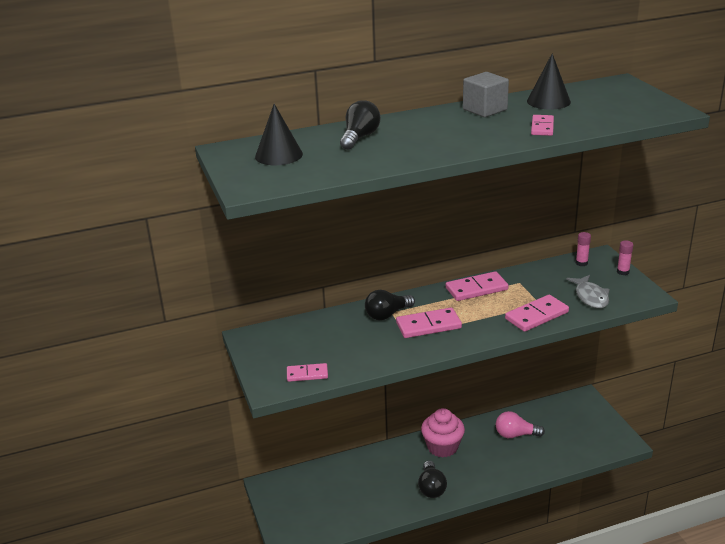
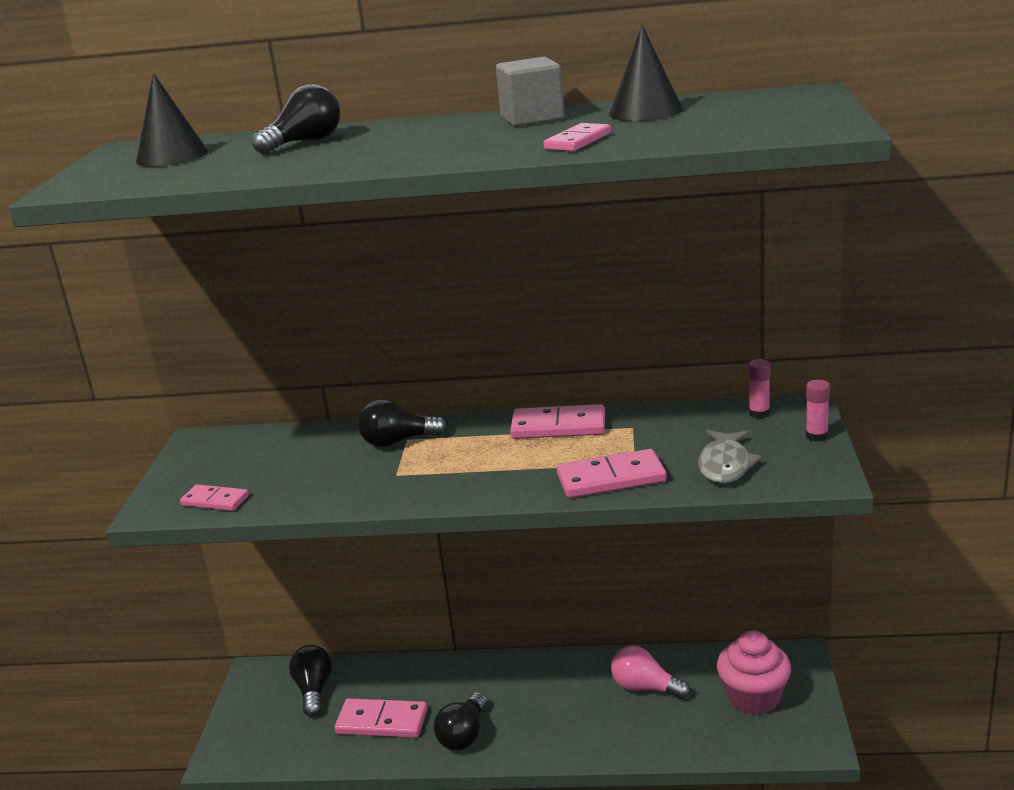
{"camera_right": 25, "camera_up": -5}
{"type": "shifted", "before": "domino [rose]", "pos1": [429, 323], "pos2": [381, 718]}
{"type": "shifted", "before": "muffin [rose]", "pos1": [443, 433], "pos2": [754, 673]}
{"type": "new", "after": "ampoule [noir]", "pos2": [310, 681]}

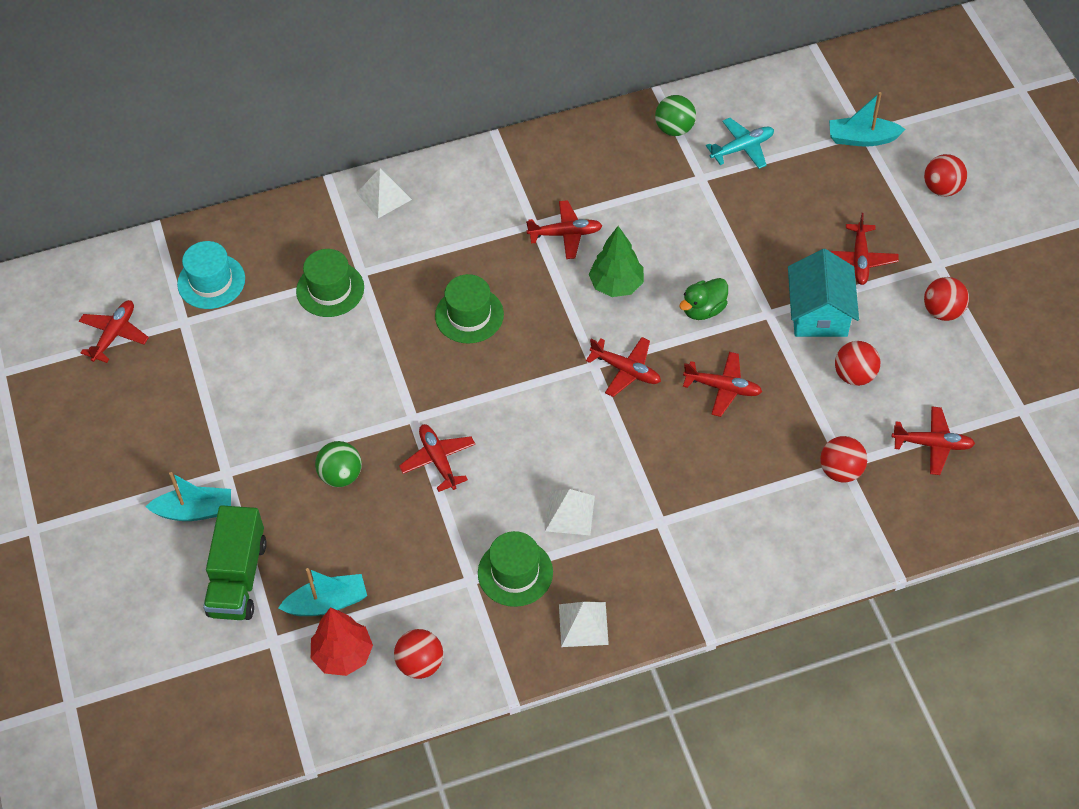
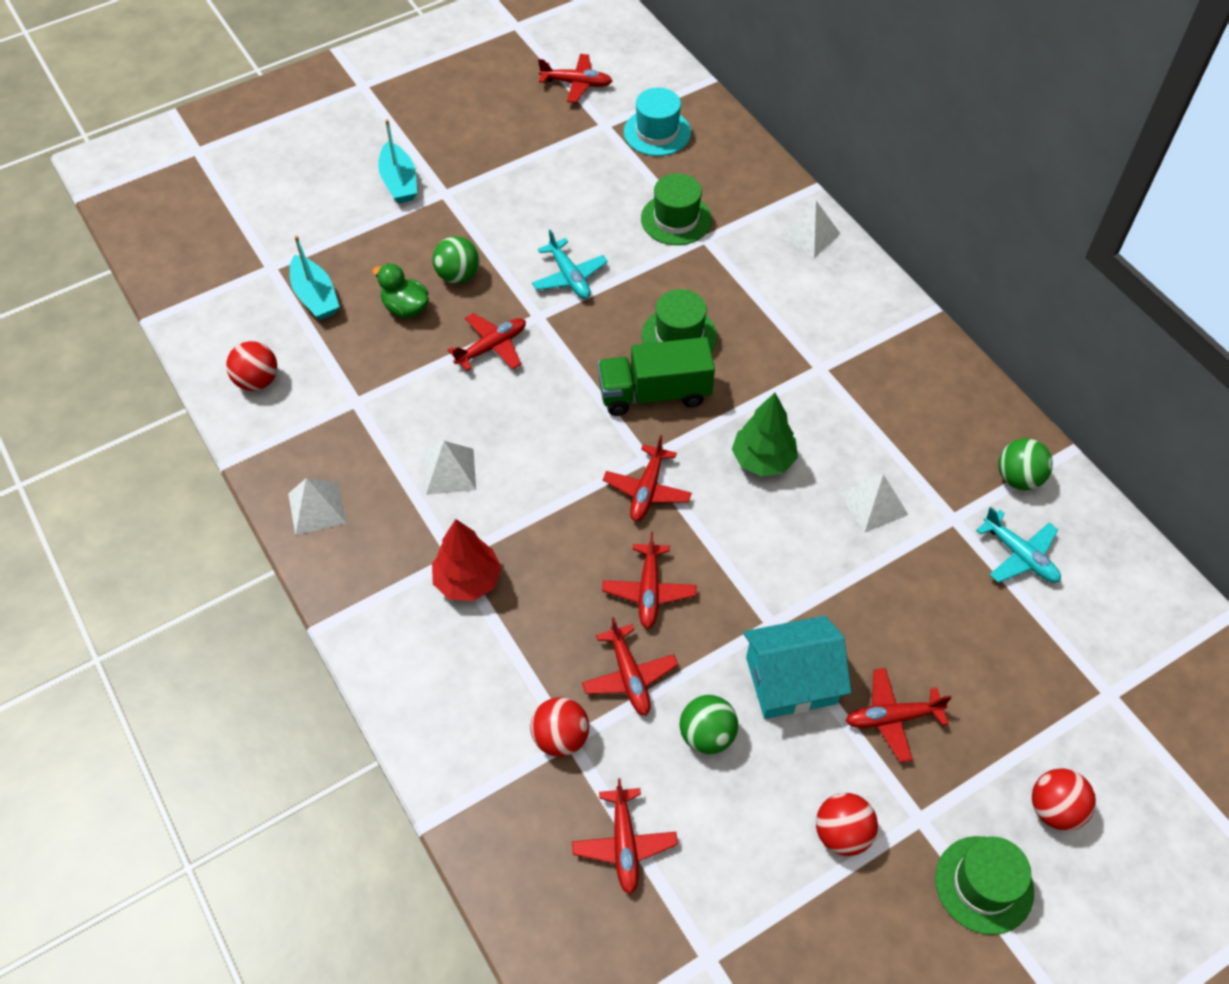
{"camera_right": 75, "camera_up": 0}
{"type": "gone", "before": "bateau [turquoise]", "pos1": [867, 119]}
{"type": "shifted", "before": "avion [rouge]", "pos1": [564, 229], "pos2": [630, 666]}
{"type": "shifted", "before": "canard [vert]", "pos1": [703, 299], "pos2": [400, 291]}
{"type": "repainted", "before": "balle [rouge]", "after": "balle [vert]", "pos1": [857, 363], "pos2": [709, 724]}
{"type": "shifted", "before": "camion [vert]", "pos1": [235, 562], "pos2": [656, 376]}
{"type": "shifted", "before": "chapeau [vert]", "pos1": [515, 569], "pos2": [984, 885]}
{"type": "shifted", "before": "arbre [rouge]", "pos1": [342, 641], "pos2": [467, 560]}
{"type": "new", "after": "avion [turquoise]", "pos2": [570, 264]}
{"type": "new", "after": "pyramide [blanc]", "pos2": [873, 503]}

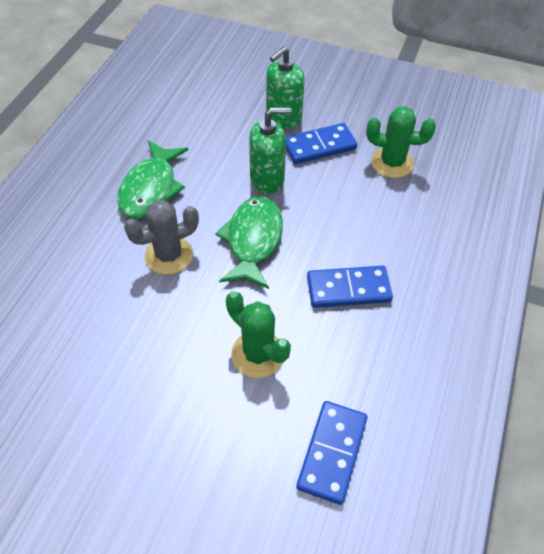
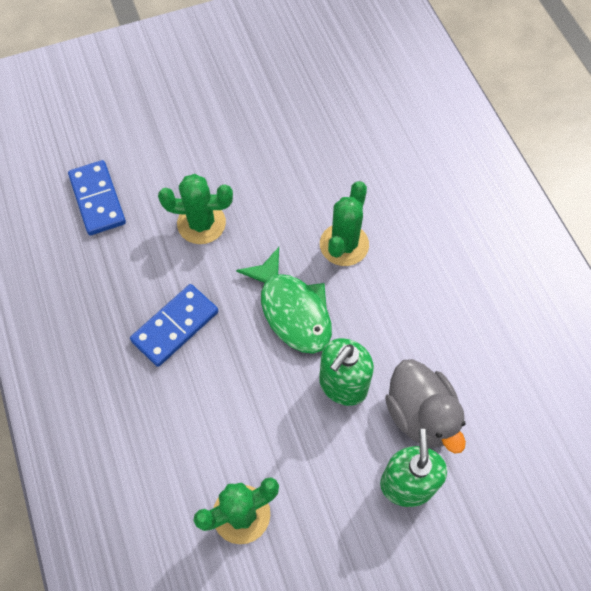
{"camera_right": 140, "camera_up": 10}
{"type": "gone", "before": "domino [bleu]", "pos1": [321, 143]}
{"type": "gone", "before": "poisson [vert]", "pos1": [152, 179]}
{"type": "repainted", "before": "cactus [gris]", "after": "cactus [vert]", "pos1": [161, 237], "pos2": [344, 223]}
{"type": "new", "after": "canard [gris]", "pos2": [425, 406]}

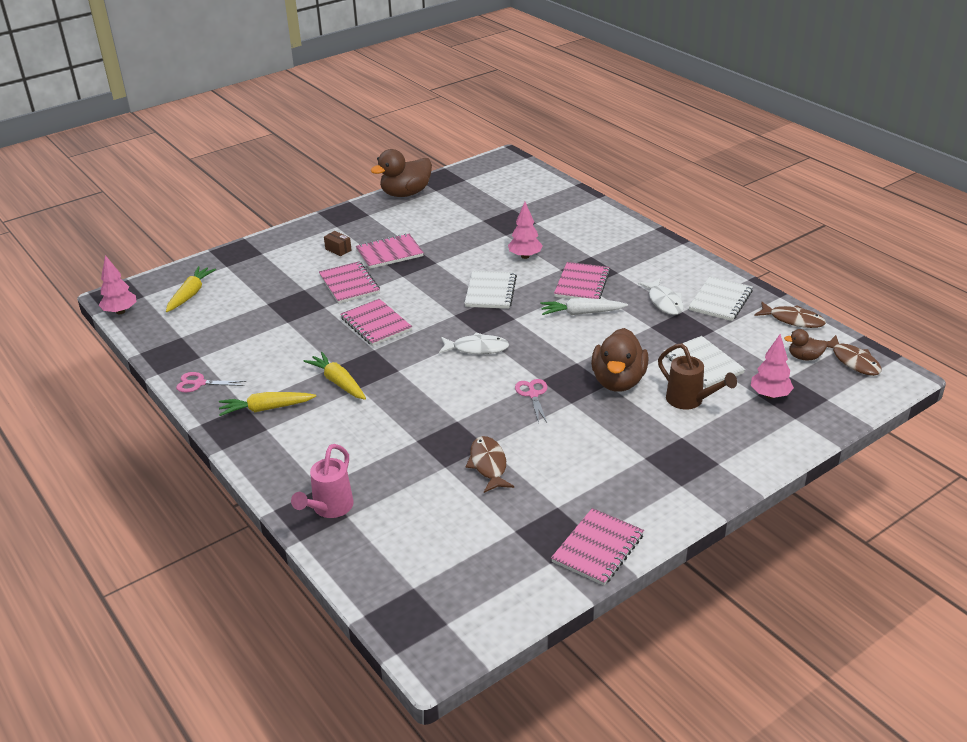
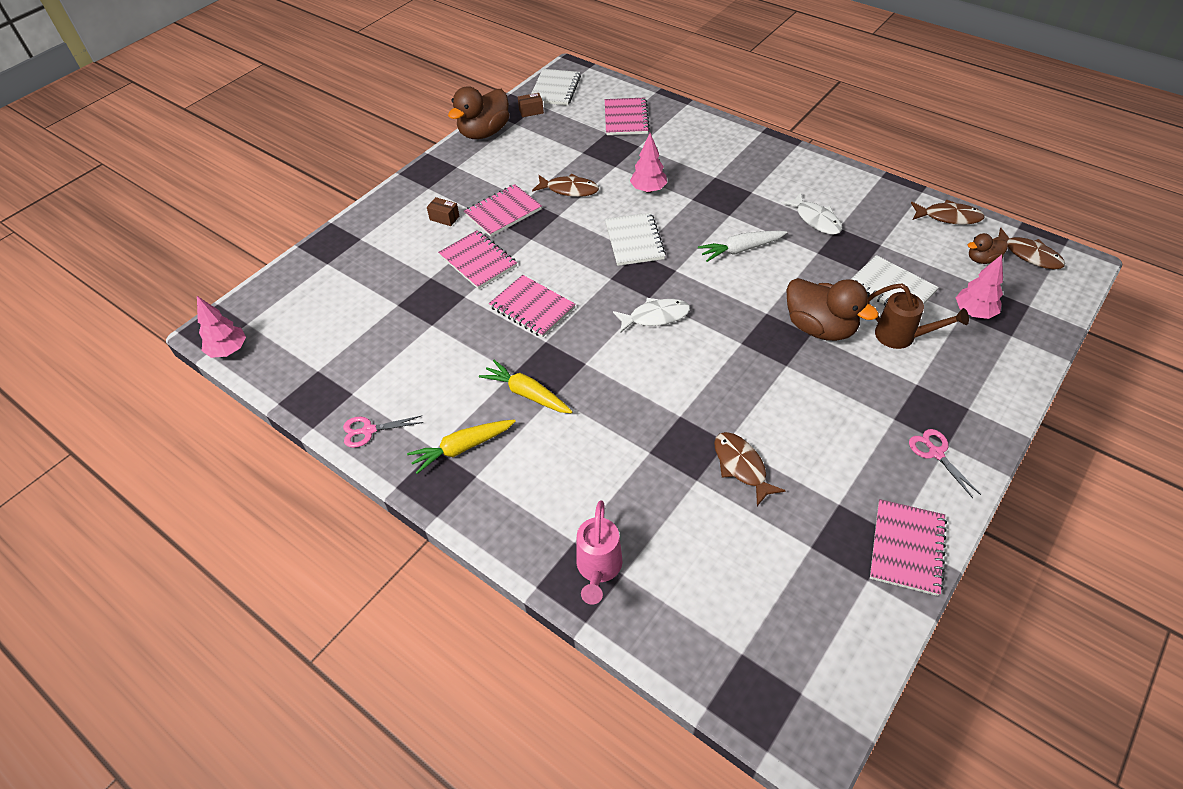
{"camera_right": -15, "camera_up": 15}
{"type": "shifted", "before": "carnet [rose]", "pos1": [582, 280], "pos2": [627, 116]}
{"type": "gone", "before": "carotte [jaune]", "pos1": [191, 289]}
{"type": "shifted", "before": "carnet [blanc]", "pos1": [721, 298], "pos2": [556, 87]}
{"type": "rotated", "before": "canard [marron]", "pos1": [619, 360], "pos2": [832, 309], "turn": -45}
{"type": "shifted", "before": "ciseaux [rose]", "pos1": [531, 401], "pos2": [945, 463]}
{"type": "new", "after": "boîte [marron]", "pos2": [531, 105]}
{"type": "new", "after": "poisson [marron]", "pos2": [565, 185]}

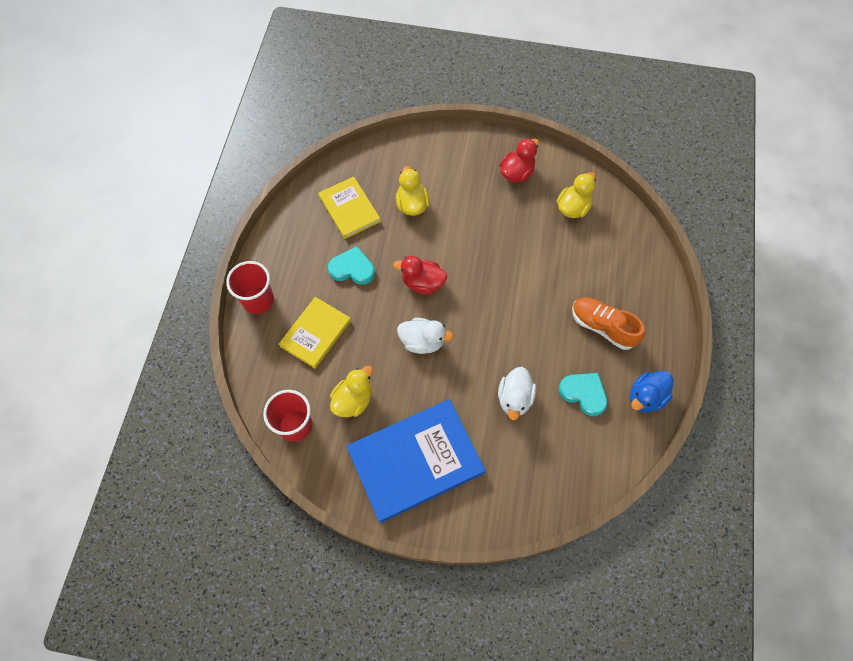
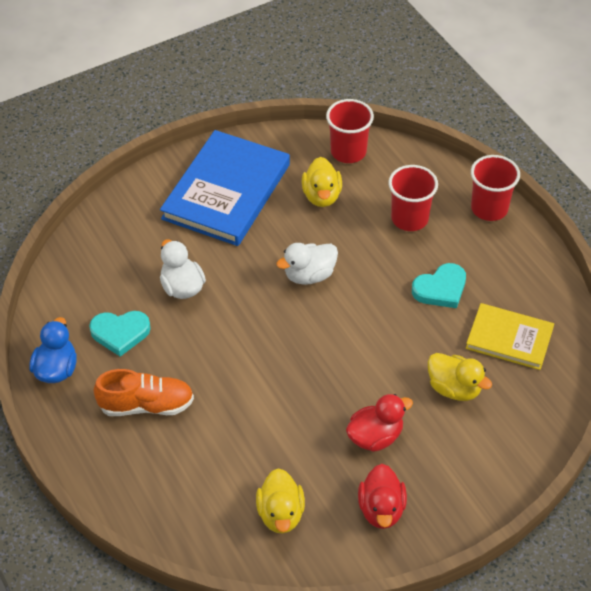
{"camera_right": 140, "camera_up": -15}
{"type": "shifted", "before": "canard [rouge]", "pos1": [420, 275], "pos2": [379, 423]}
{"type": "swapped", "before": "livre [jaune]", "after": "gobelet [rouge]", "pos1": [315, 332], "pos2": [413, 198]}

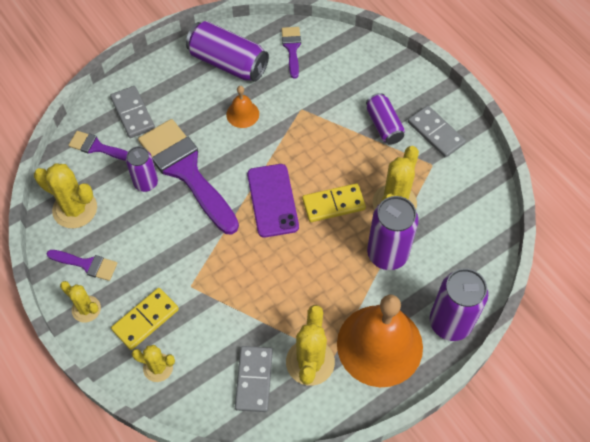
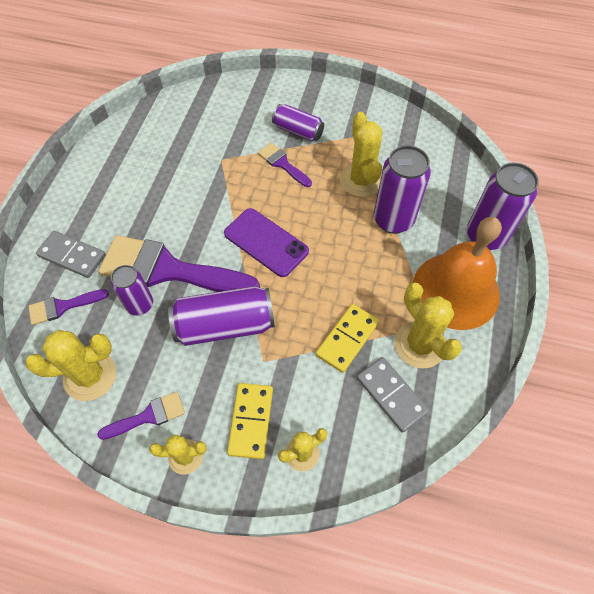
{"camera_right": -40, "camera_up": 0}
{"type": "shifted", "before": "canette [violet]", "pos1": [227, 51], "pos2": [221, 316]}
{"type": "shifted", "before": "pinceau [violet]", "pos1": [291, 53], "pos2": [285, 165]}
{"type": "gone", "before": "cloche [orange]", "pos1": [242, 107]}
{"type": "gone", "before": "domino [gris]", "pos1": [437, 131]}
{"type": "shifted", "before": "domino [jaune]", "pos1": [334, 202], "pos2": [347, 338]}

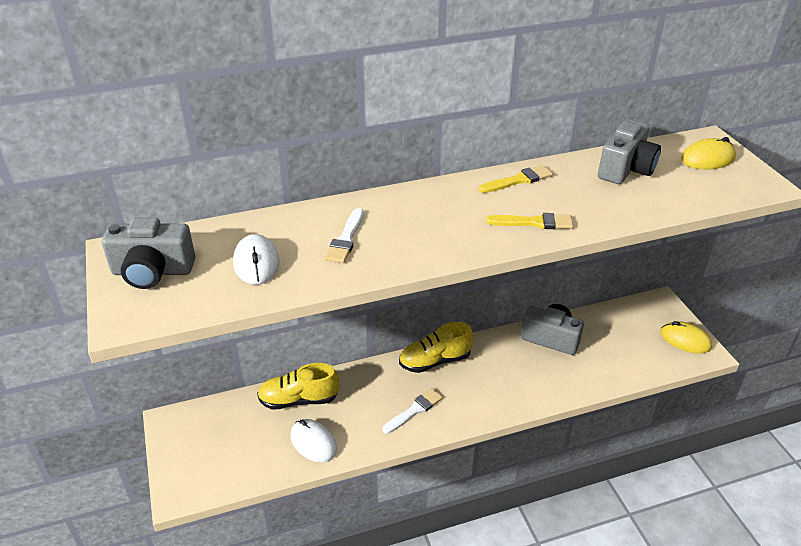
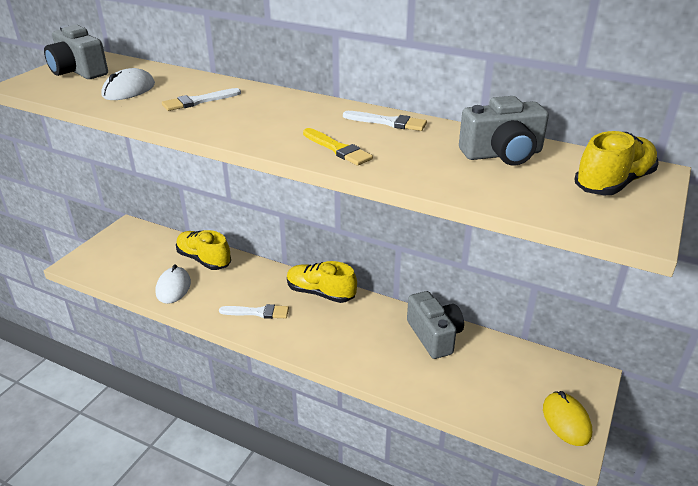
{"camera_right": 45, "camera_up": -5}
{"type": "swapped", "before": "souris [jaune]", "after": "chaussure [jaune]", "pos1": [708, 153], "pos2": [616, 163]}
{"type": "repainted", "before": "pinceau [jaune]", "after": "pinceau [blanc]", "pos1": [516, 179], "pos2": [385, 121]}

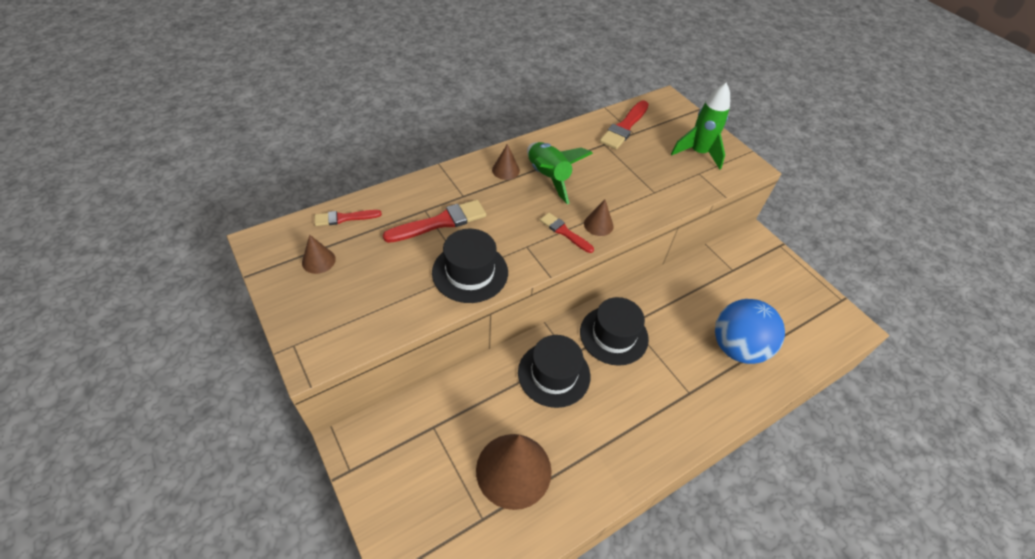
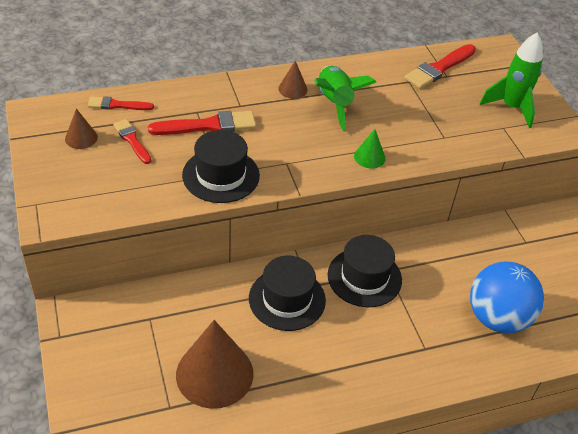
{"camera_right": 15, "camera_up": -5}
{"type": "repainted", "before": "cône [marron]", "after": "cône [vert]", "pos1": [598, 218], "pos2": [370, 148]}
{"type": "shifted", "before": "pinceau [rouge]", "pos1": [567, 233], "pos2": [132, 141]}

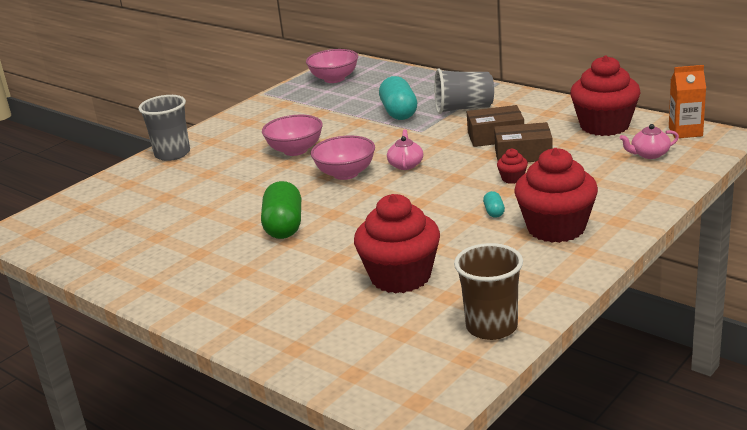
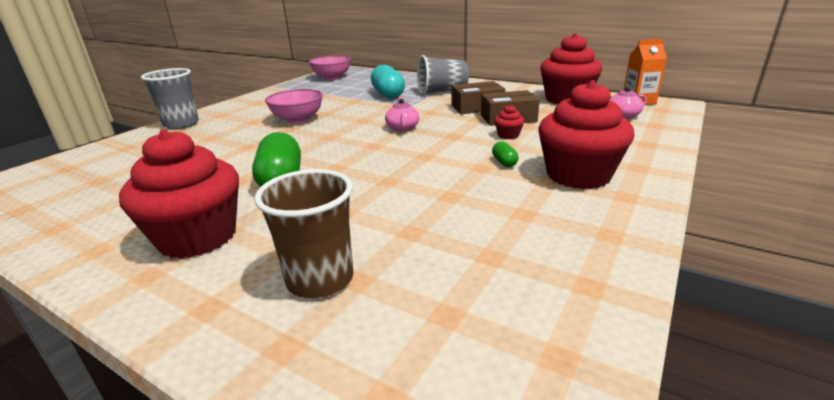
{"camera_right": -10, "camera_up": 0}
{"type": "gone", "before": "bol [rose]", "pos1": [343, 157]}
{"type": "repainted", "before": "gélule [turquoise]", "after": "gélule [vert]", "pos1": [494, 204], "pos2": [505, 154]}
{"type": "shifted", "before": "muffin [rouge]", "pos1": [397, 243], "pos2": [179, 194]}
{"type": "shifted", "before": "gobelet [marron]", "pos1": [488, 291], "pos2": [303, 233]}

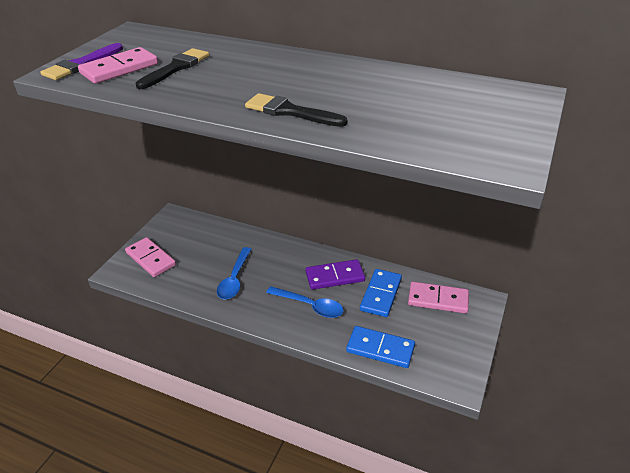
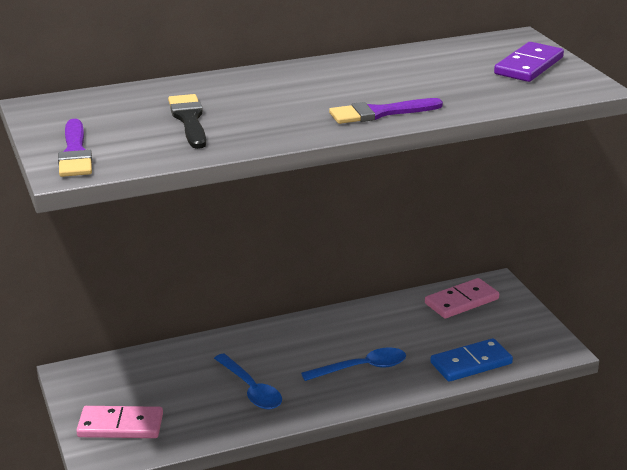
{"camera_right": -45, "camera_up": -10}
{"type": "gone", "before": "domino [rose]", "pos1": [118, 65]}
{"type": "repainted", "before": "pinceau [noir]", "after": "pinceau [violet]", "pos1": [296, 110], "pos2": [386, 111]}
{"type": "shifted", "before": "domino [violet]", "pos1": [335, 274], "pos2": [529, 62]}
{"type": "gone", "before": "domino [bleu]", "pos1": [381, 293]}

